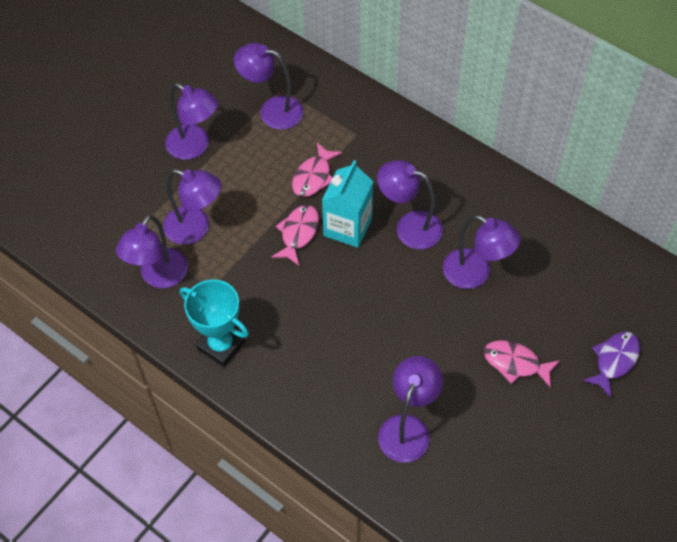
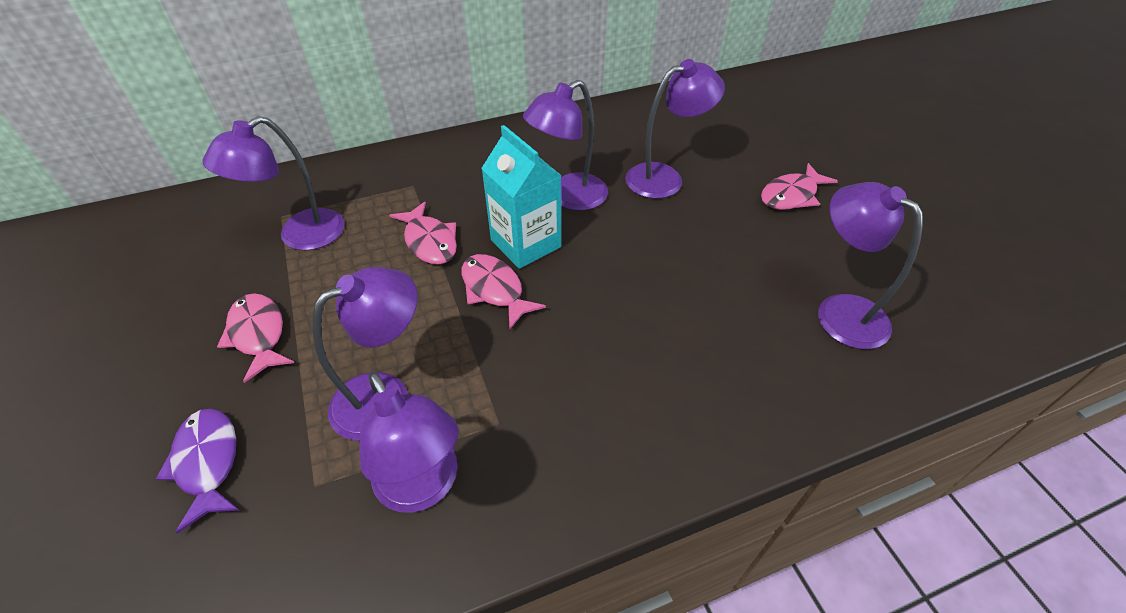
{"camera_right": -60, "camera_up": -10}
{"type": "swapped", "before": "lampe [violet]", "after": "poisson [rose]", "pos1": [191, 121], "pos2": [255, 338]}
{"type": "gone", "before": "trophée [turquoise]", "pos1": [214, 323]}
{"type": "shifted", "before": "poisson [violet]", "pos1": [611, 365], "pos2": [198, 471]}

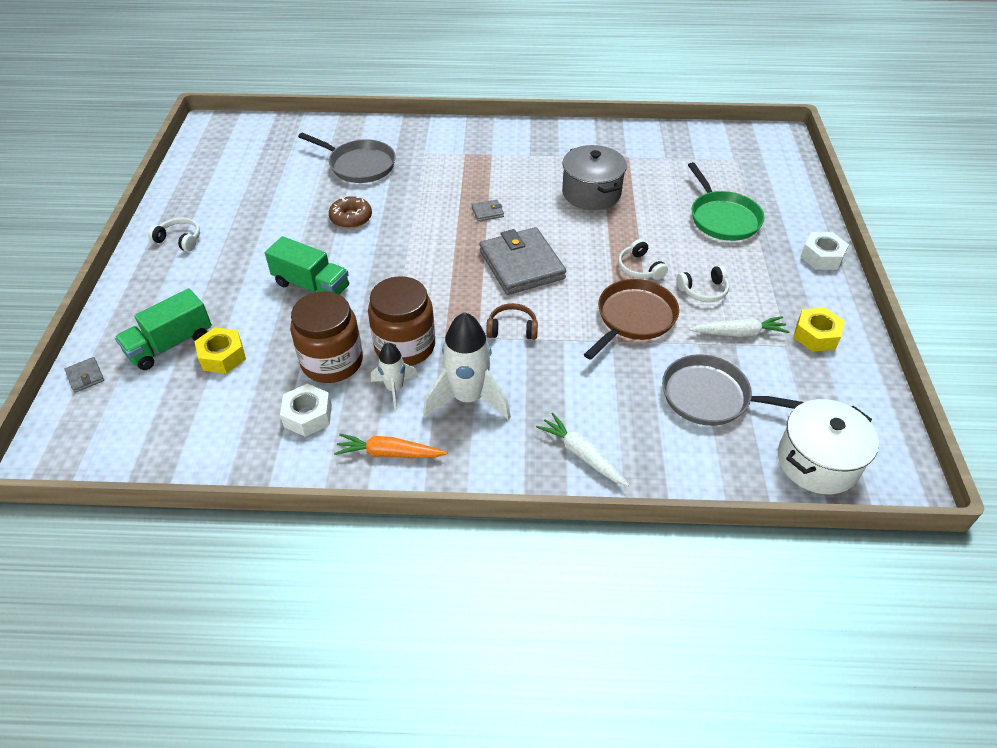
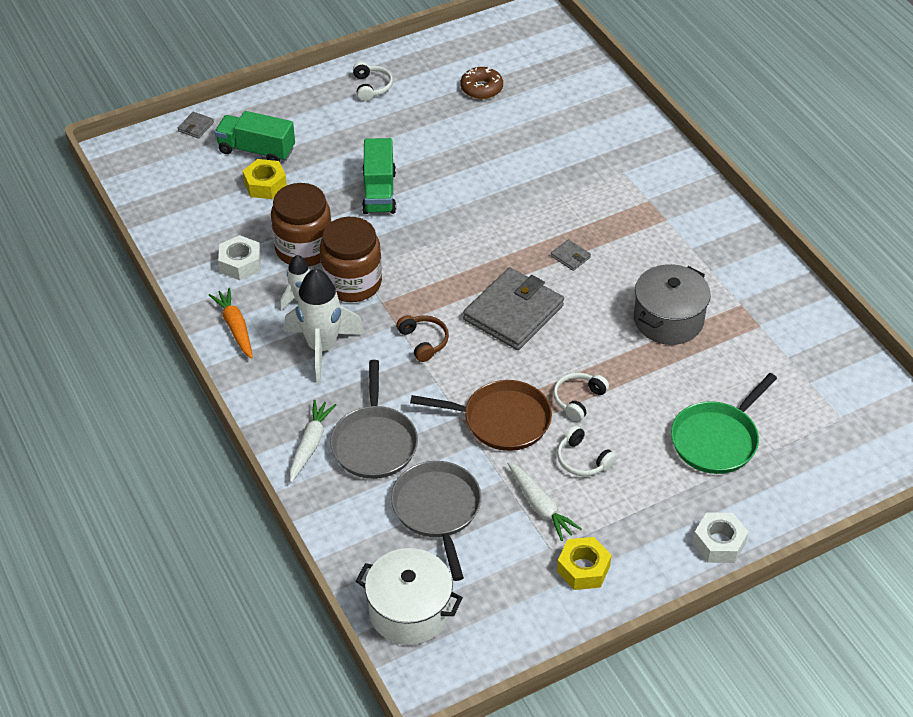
{"camera_right": 60, "camera_up": 0}
{"type": "shifted", "before": "poêle [gris]", "pos1": [347, 158], "pos2": [374, 419]}
{"type": "shifted", "before": "beignet [marron]", "pos1": [350, 212], "pos2": [482, 82]}

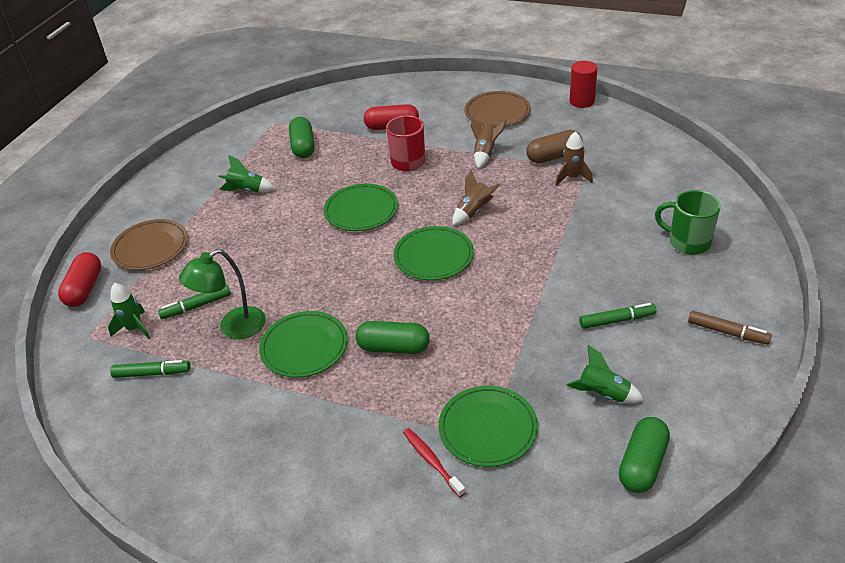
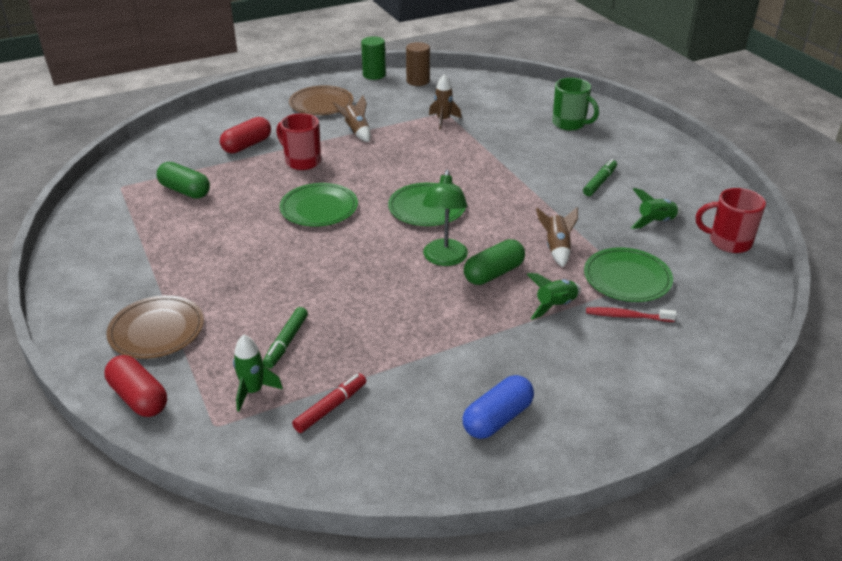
{"camera_right": -50, "camera_up": -5}
{"type": "repainted", "before": "cylindre [rouge]", "after": "cylindre [vert]", "pos1": [584, 84], "pos2": [373, 58]}
{"type": "gone", "before": "gélule [marron]", "pos1": [554, 146]}
{"type": "shifted", "before": "fusée [vert]", "pos1": [247, 173], "pos2": [554, 296]}
{"type": "shifted", "before": "fusée [marron]", "pos1": [476, 197], "pos2": [557, 237]}
{"type": "rotated", "before": "tasse [vert]", "pos1": [688, 222], "pos2": [575, 104], "turn": -120}
{"type": "shifted", "before": "lampe [vert]", "pos1": [222, 294], "pos2": [445, 217]}
{"type": "gone", "before": "assiette [vert]", "pos1": [303, 344]}
{"type": "gone", "before": "feutre [marron]", "pos1": [730, 328]}
{"type": "repainted", "before": "feutre [vert]", "after": "feutre [rouge]", "pos1": [150, 369], "pos2": [329, 403]}
{"type": "swapped", "before": "gélule [vert]", "after": "tasse [rouge]", "pos1": [644, 455], "pos2": [731, 220]}
{"type": "new", "after": "cylindre [marron]", "pos2": [418, 64]}
{"type": "new", "after": "gélule [bleu]", "pos2": [498, 407]}

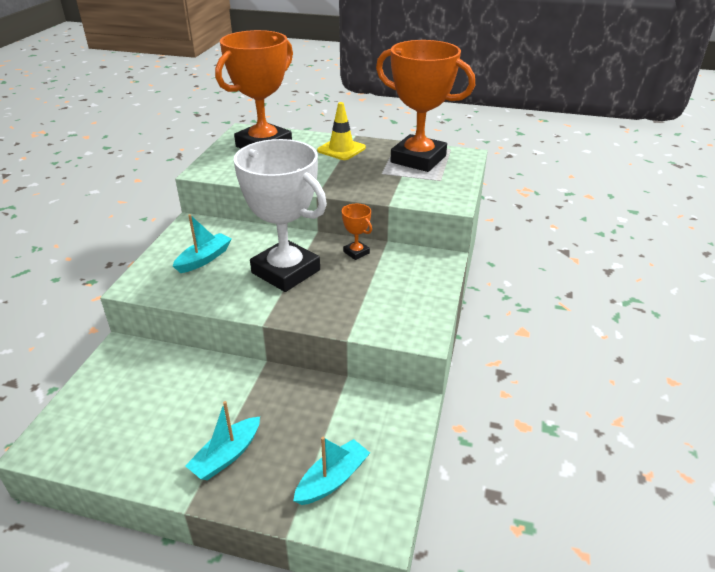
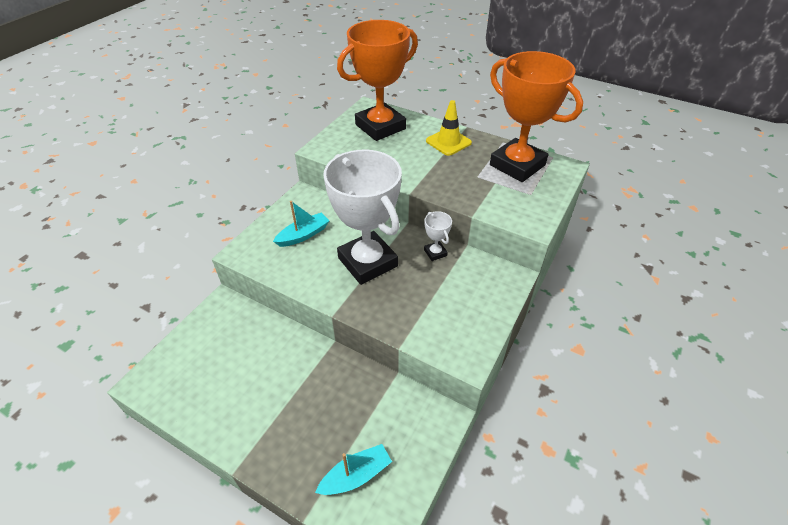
{"camera_right": 15, "camera_up": 10}
{"type": "repainted", "before": "trophée [orange]", "after": "trophée [blanc]", "pos1": [356, 232], "pos2": [438, 236]}
{"type": "gone", "before": "bateau [turquoise]", "pos1": [222, 440]}

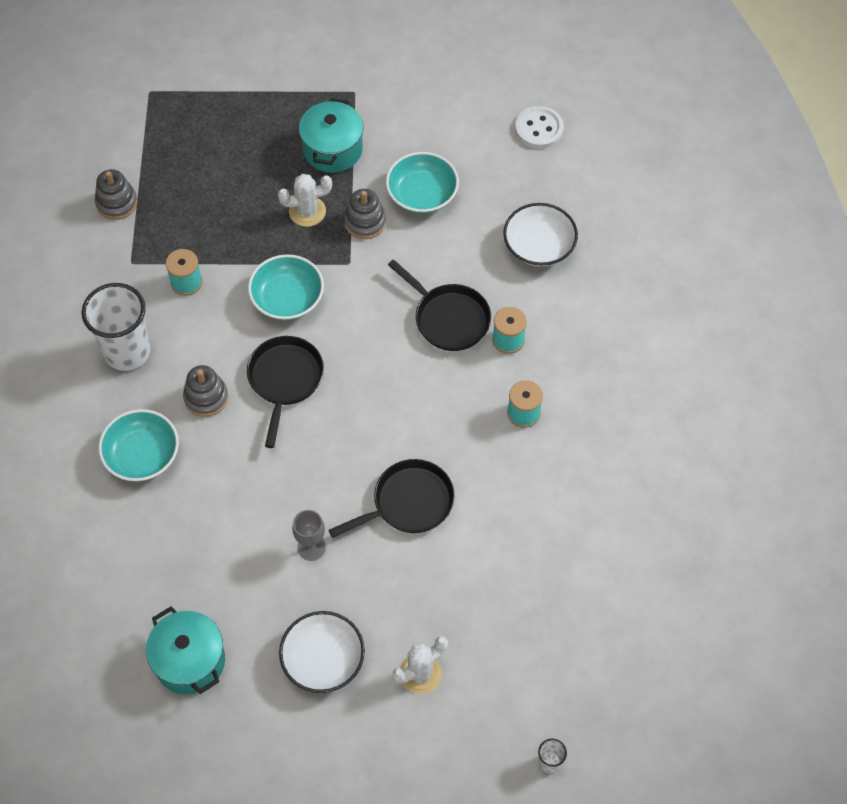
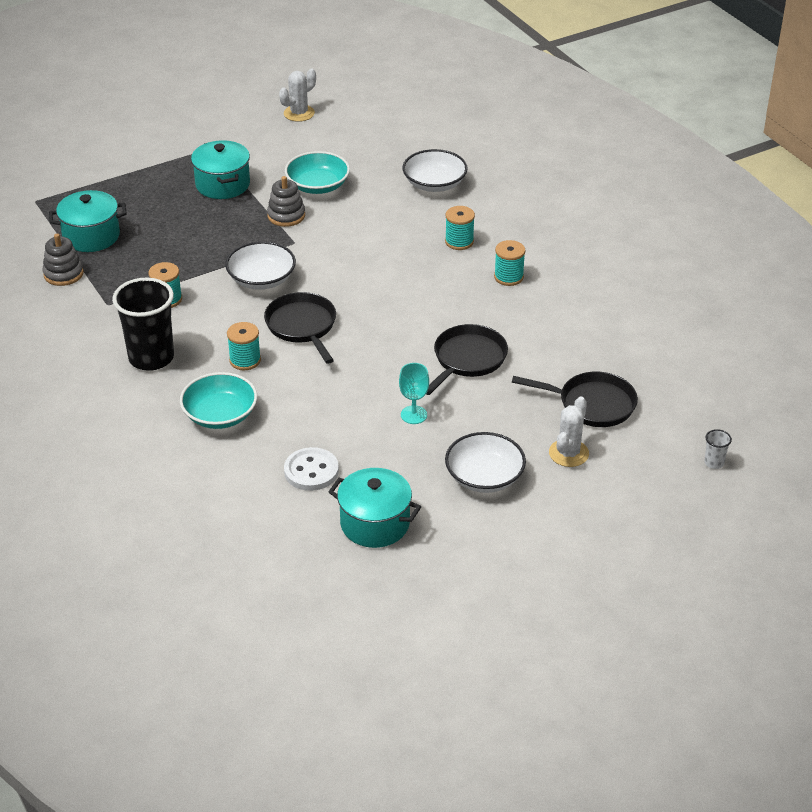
{"camera_right": -30, "camera_up": -20}
{"type": "shifted", "before": "bouton [blanc]", "pos1": [539, 127], "pos2": [311, 469]}
{"type": "shifted", "before": "cactus [blanc]", "pos1": [305, 200], "pos2": [297, 95]}
{"type": "repainted", "before": "bol [turquoise]", "after": "bol [blanc]", "pos1": [286, 287], "pos2": [260, 265]}
{"type": "shifted", "before": "poêle [noir]", "pos1": [439, 305], "pos2": [575, 399]}
{"type": "repainted", "before": "gobelet [blanc]", "after": "gobelet [noir]", "pos1": [116, 327], "pos2": [143, 324]}
{"type": "swapped", "before": "jouet à empiler [gris]", "after": "bobine [turquoise]", "pos1": [205, 391], "pos2": [244, 346]}
{"type": "repainted", "before": "verre à pied [gris]", "after": "verre à pied [turquoise]", "pos1": [309, 535], "pos2": [414, 393]}
{"type": "new", "after": "marmite [turquoise]", "pos2": [88, 221]}

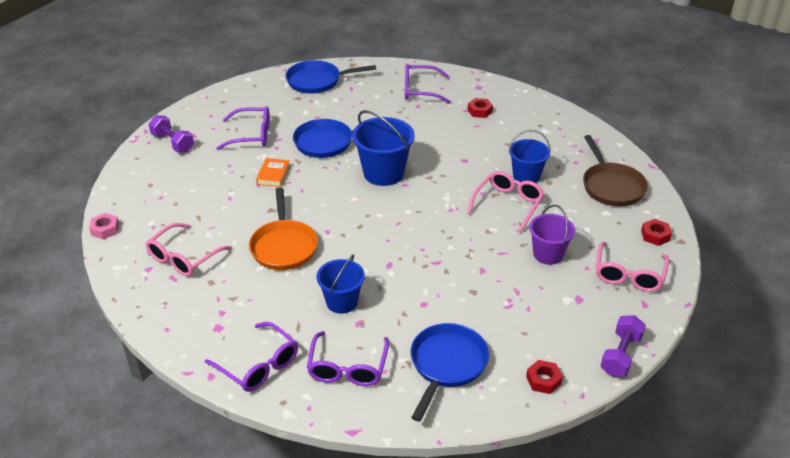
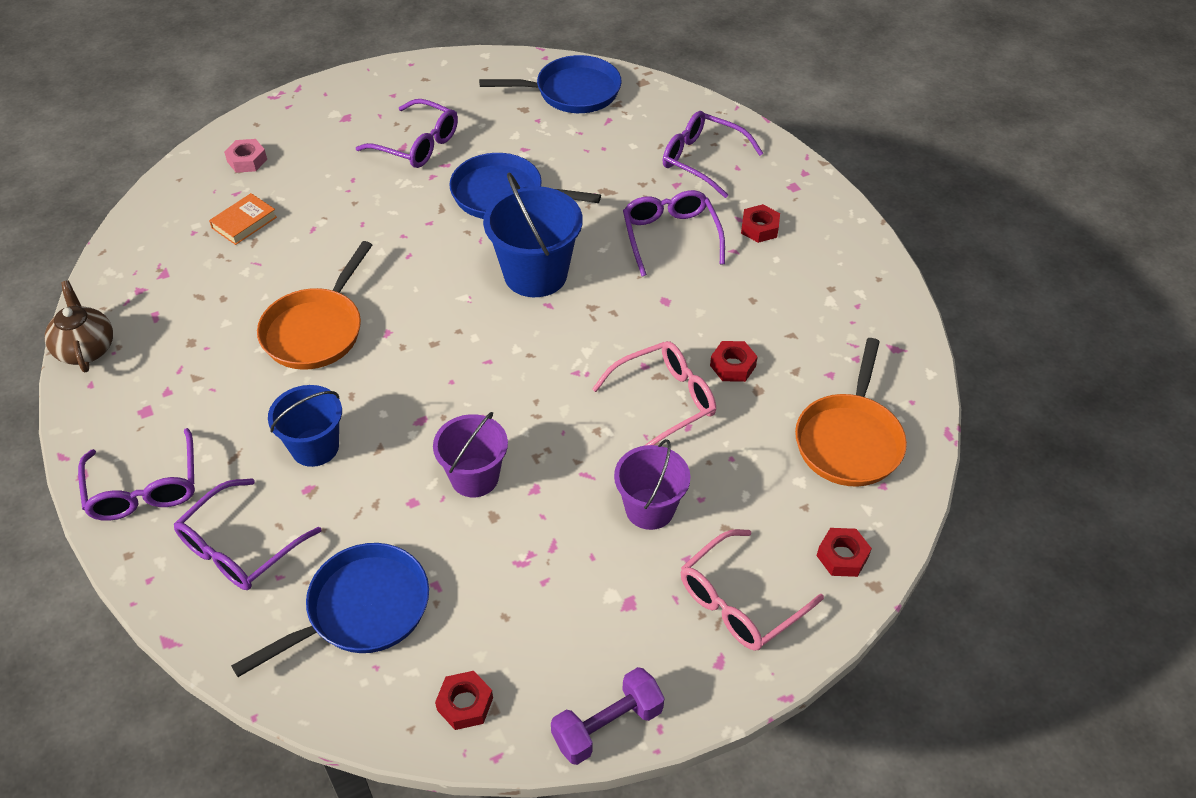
{"camera_right": 30, "camera_up": 10}
{"type": "rotated", "before": "poêle [bleu]", "pos1": [331, 77], "pos2": [550, 84], "turn": 150}
{"type": "gone", "before": "haltère [violet]", "pos1": [171, 134]}
{"type": "swapped", "before": "seau [bleu]", "after": "écrou [rouge]", "pos1": [529, 156], "pos2": [734, 361]}
{"type": "repainted", "before": "poêle [marron]", "after": "poêle [orange]", "pos1": [615, 170], "pos2": [851, 412]}
{"type": "shifted", "before": "livre [orange]", "pos1": [273, 172], "pos2": [243, 219]}
{"type": "shifted", "before": "écrou [rose]", "pos1": [104, 226], "pos2": [245, 156]}
{"type": "gone", "before": "lunettes [rose]", "pos1": [189, 249]}
{"type": "new", "after": "lunettes [violet]", "pos2": [674, 233]}
{"type": "new", "after": "théière [marron]", "pos2": [79, 326]}
{"type": "new", "after": "seau [violet]", "pos2": [470, 454]}

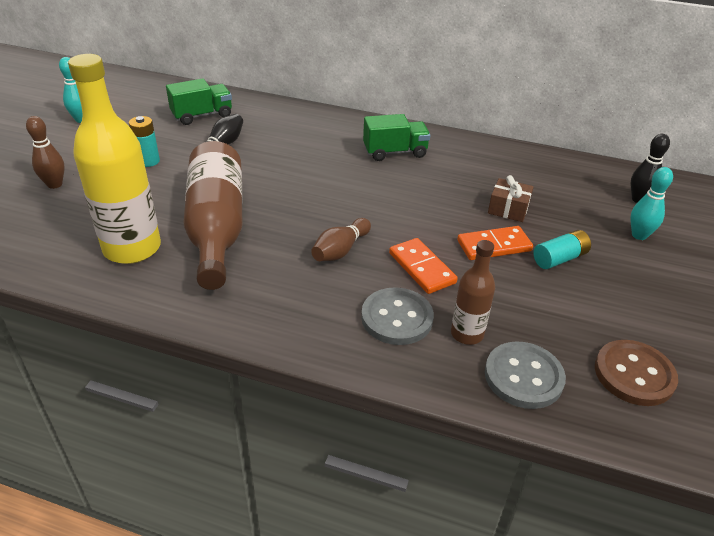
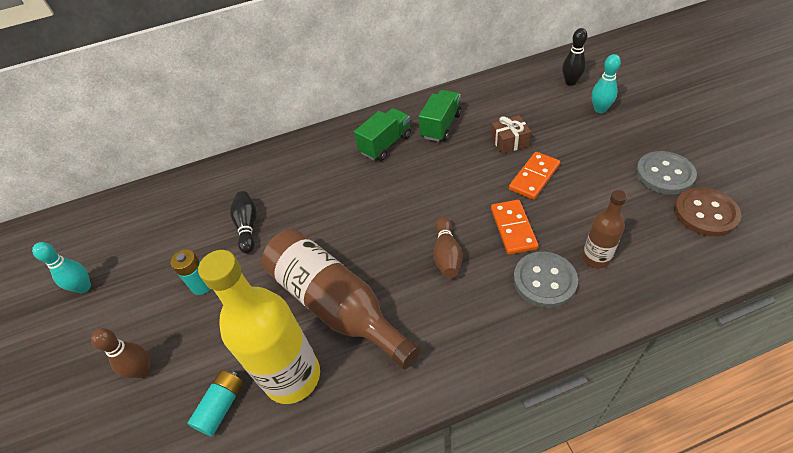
{"camera_right": -30, "camera_up": 10}
{"type": "shifted", "before": "camion [vert]", "pos1": [199, 101], "pos2": [440, 116]}
{"type": "shifted", "before": "pile [turquoise]", "pos1": [562, 249], "pos2": [215, 403]}
{"type": "rotated", "before": "domino [orange]", "pos1": [423, 266], "pos2": [515, 227], "turn": 60}
{"type": "shifted", "before": "bouton [gris]", "pos1": [525, 375], "pos2": [666, 173]}

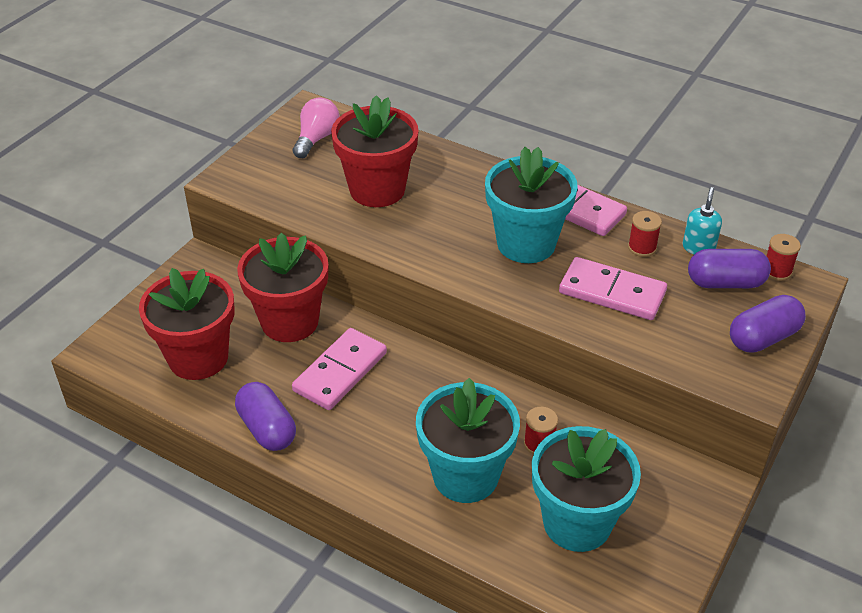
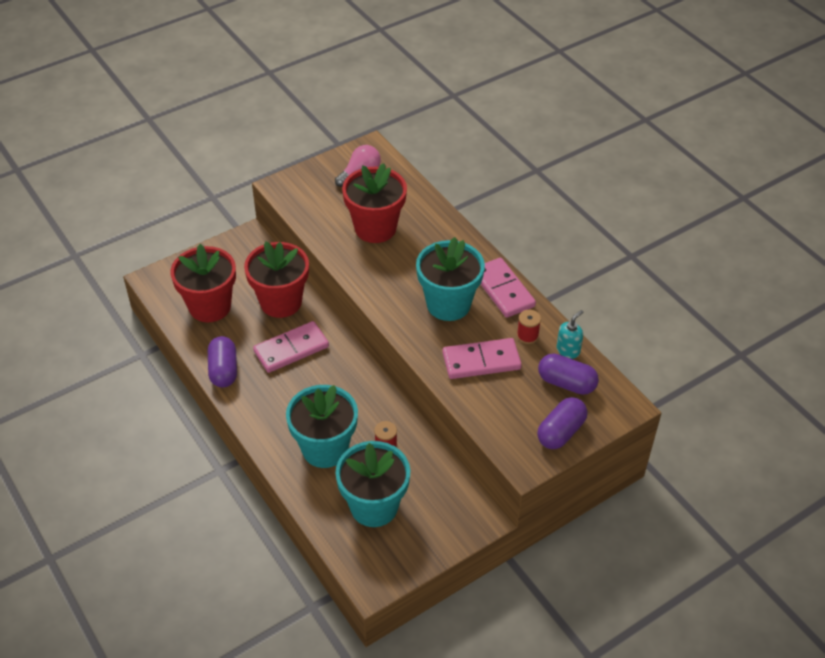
{"camera_right": 25, "camera_up": 5}
{"type": "gone", "before": "bobine [rouge]", "pos1": [783, 257]}
{"type": "rotated", "before": "domino [rose]", "pos1": [613, 288], "pos2": [482, 358], "turn": -60}
{"type": "rotated", "before": "gélule [violet]", "pos1": [768, 324], "pos2": [562, 423], "turn": -45}

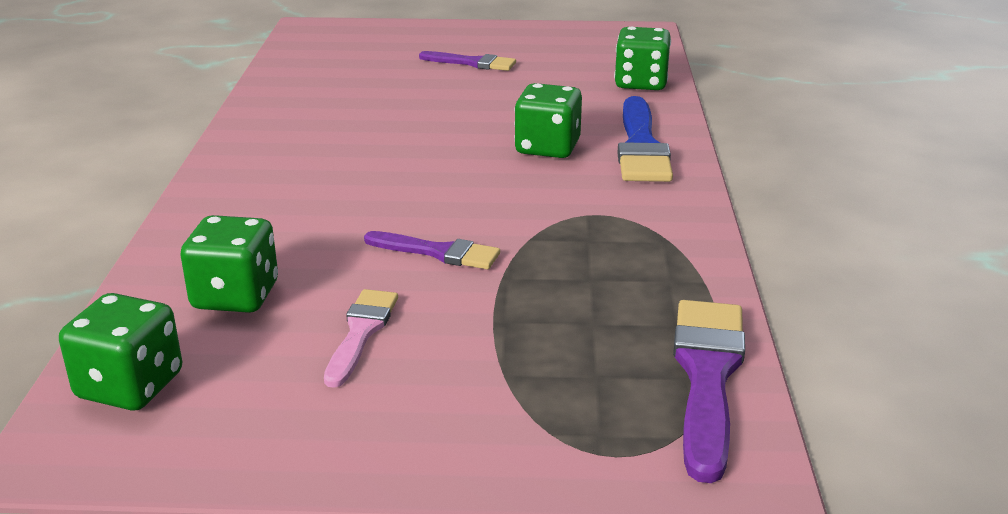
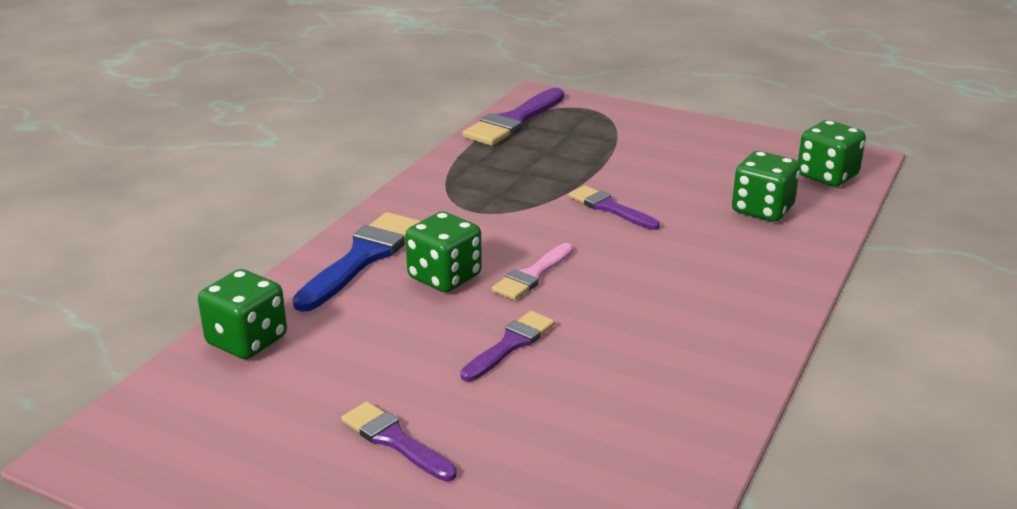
{"camera_right": -155, "camera_up": 0}
{"type": "shifted", "before": "pinceau [rose]", "pos1": [361, 338], "pos2": [532, 271]}
{"type": "new", "after": "pinceau [violet]", "pos2": [507, 346]}

